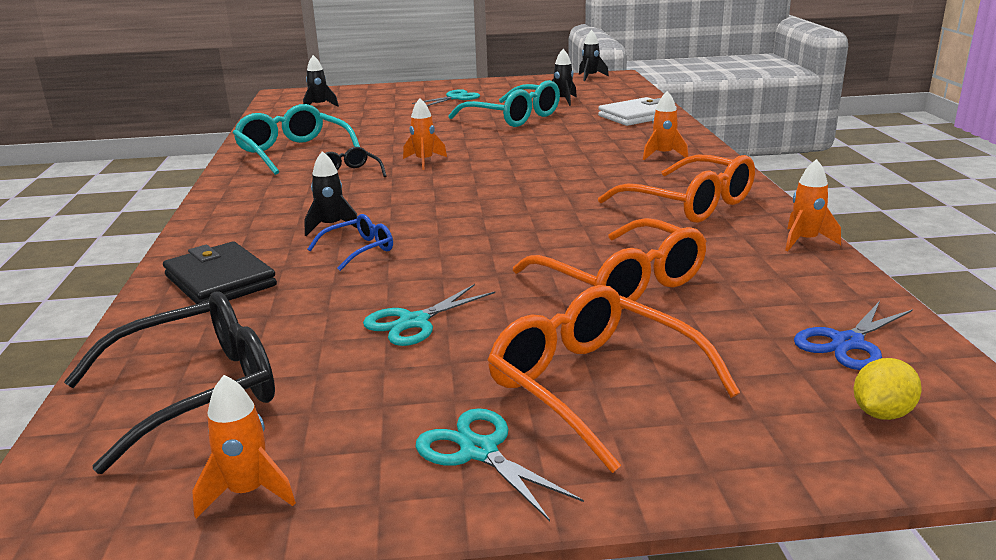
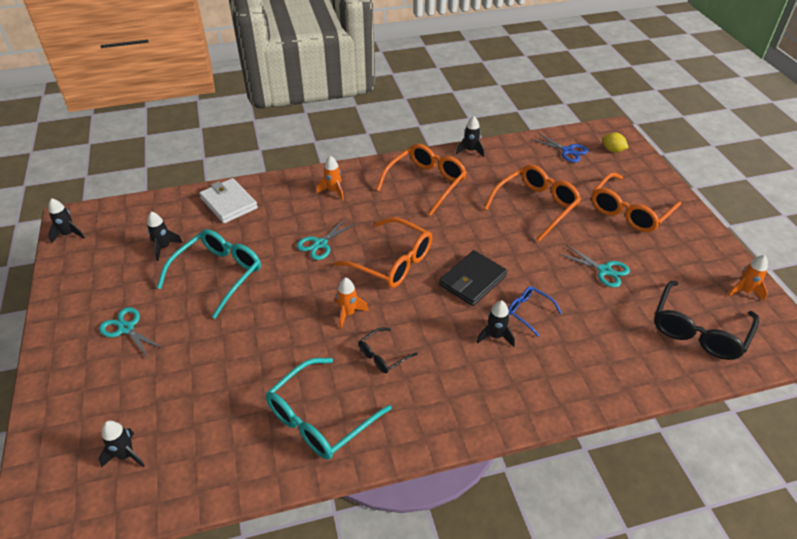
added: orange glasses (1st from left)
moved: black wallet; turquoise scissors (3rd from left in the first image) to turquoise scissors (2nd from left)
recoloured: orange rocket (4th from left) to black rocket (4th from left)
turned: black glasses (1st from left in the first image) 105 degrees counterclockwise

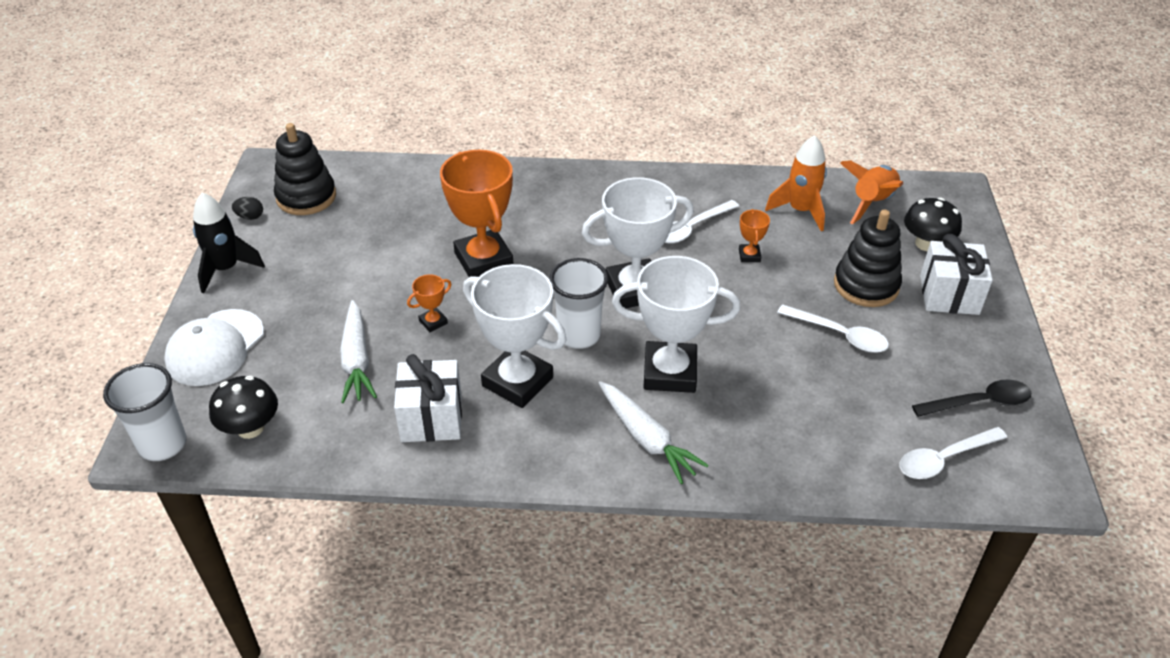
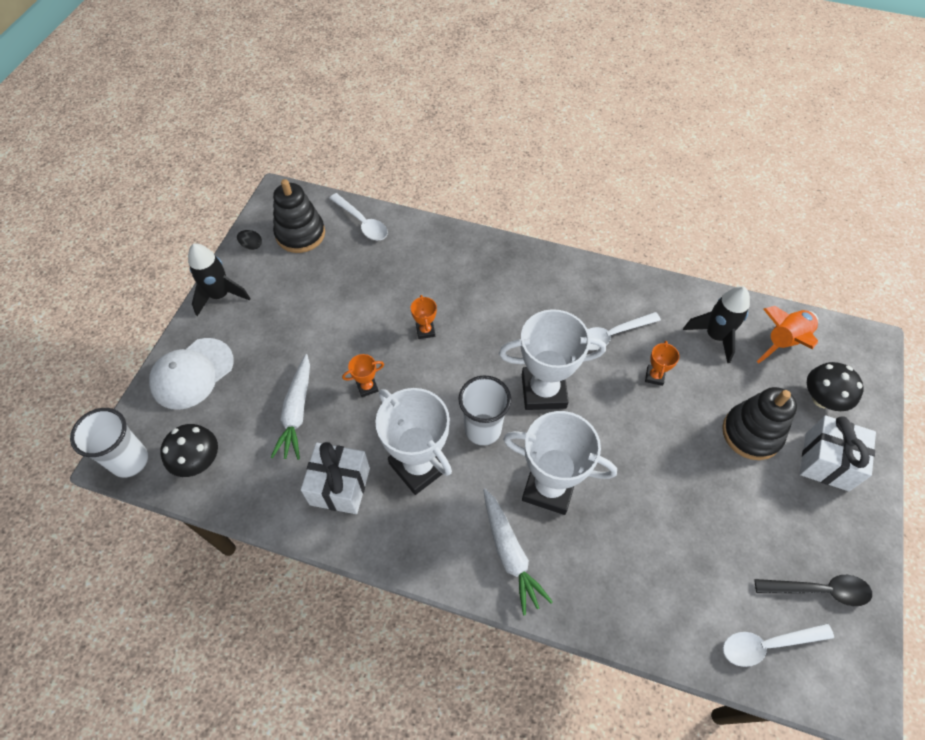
moved: white spoon (2nd from left in the first image) to white spoon (1st from left)
recoloured: orange rocket (1st from left) to black rocket (2nd from left)
resized: orange trophy (2nd from left) x0.43

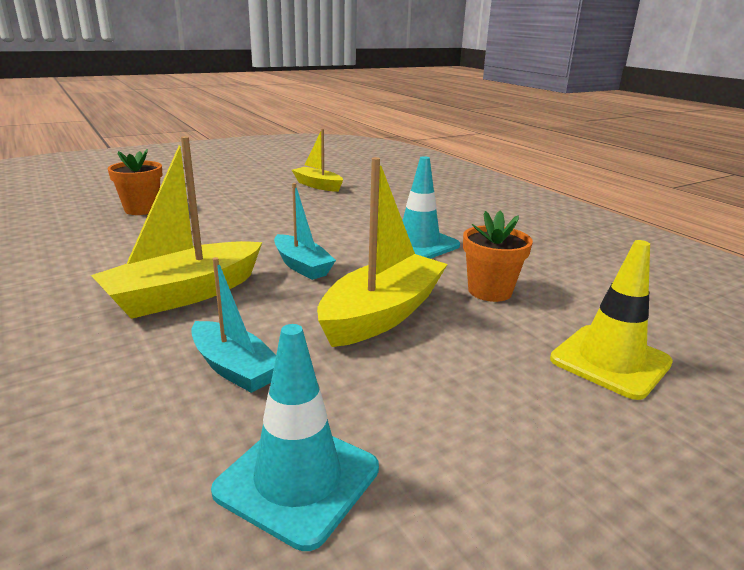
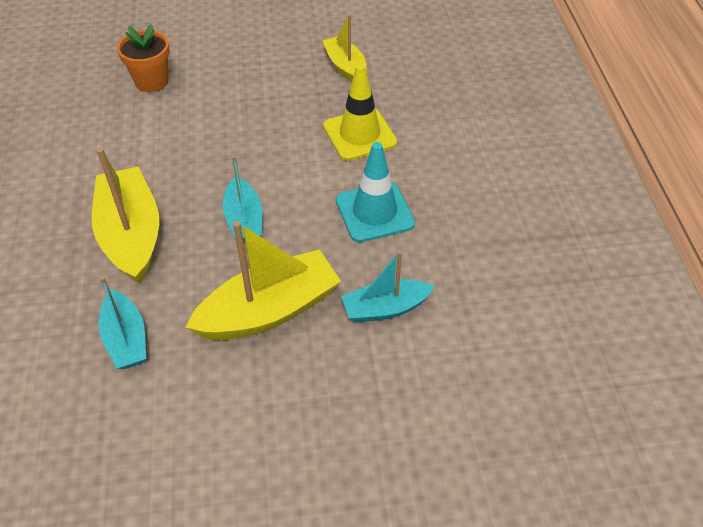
removed: turquoise traffic cone (1st from left)
moved: yellow traffic cone
replaced: orange flower pot (2nd from left) to turquoise boat (3rd from left)
turned: yellow boat (1st from left) 90 degrees clockwise

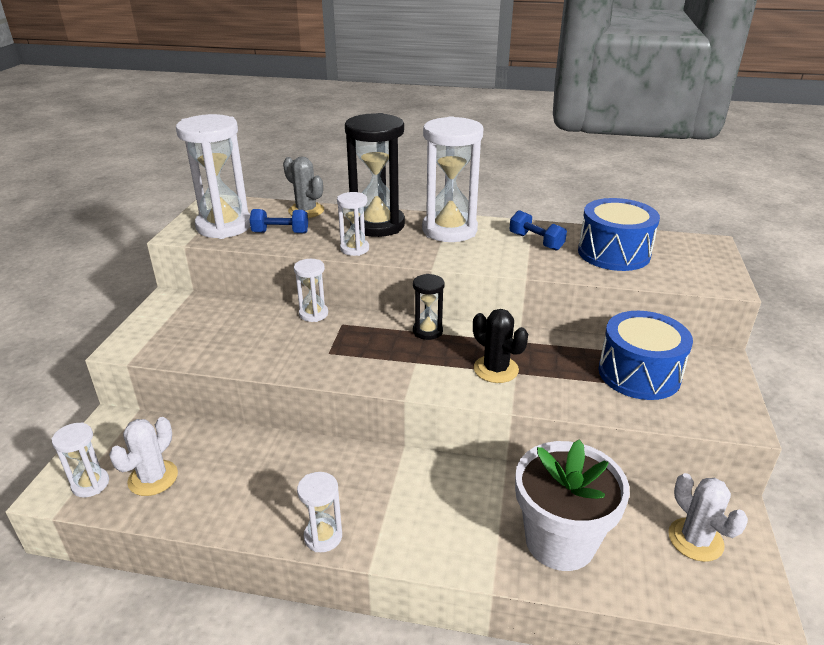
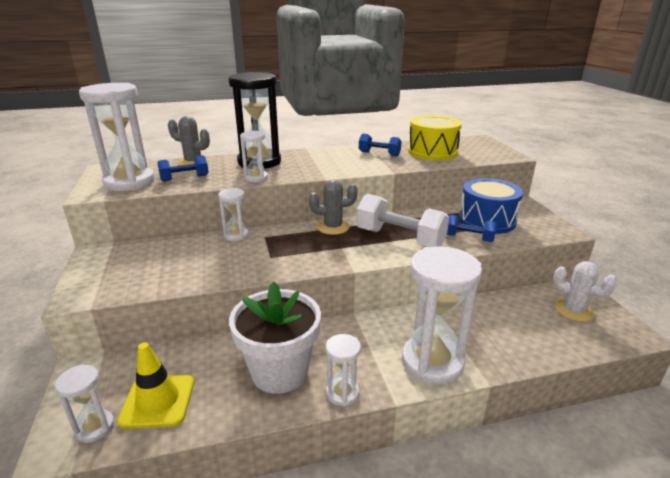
added: blue dumbbell (3rd from left)
moved: white hourglass (6th from left); white flower pot
replaced: white cactus (1st from left) to yellow traffic cone; black hourglass (2nd from left) to grey cactus (2nd from left); black cactus to white dumbbell
recoloured: blue drum (1st from left) to yellow drum

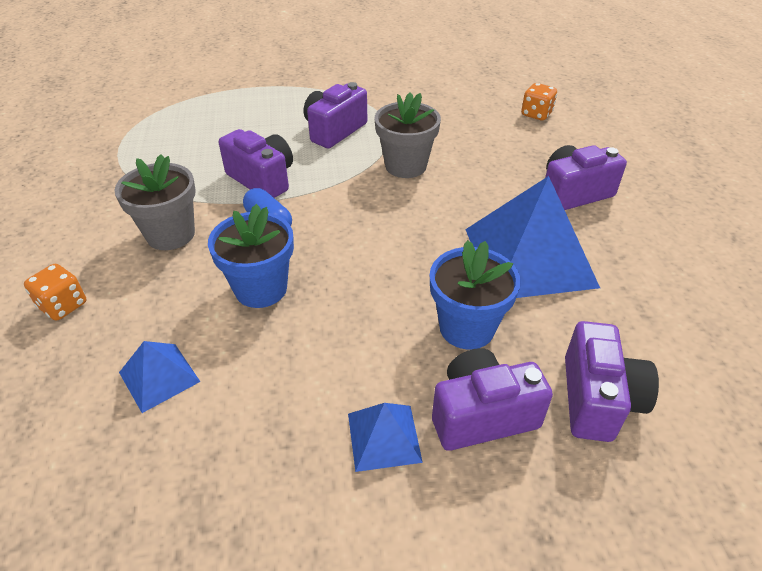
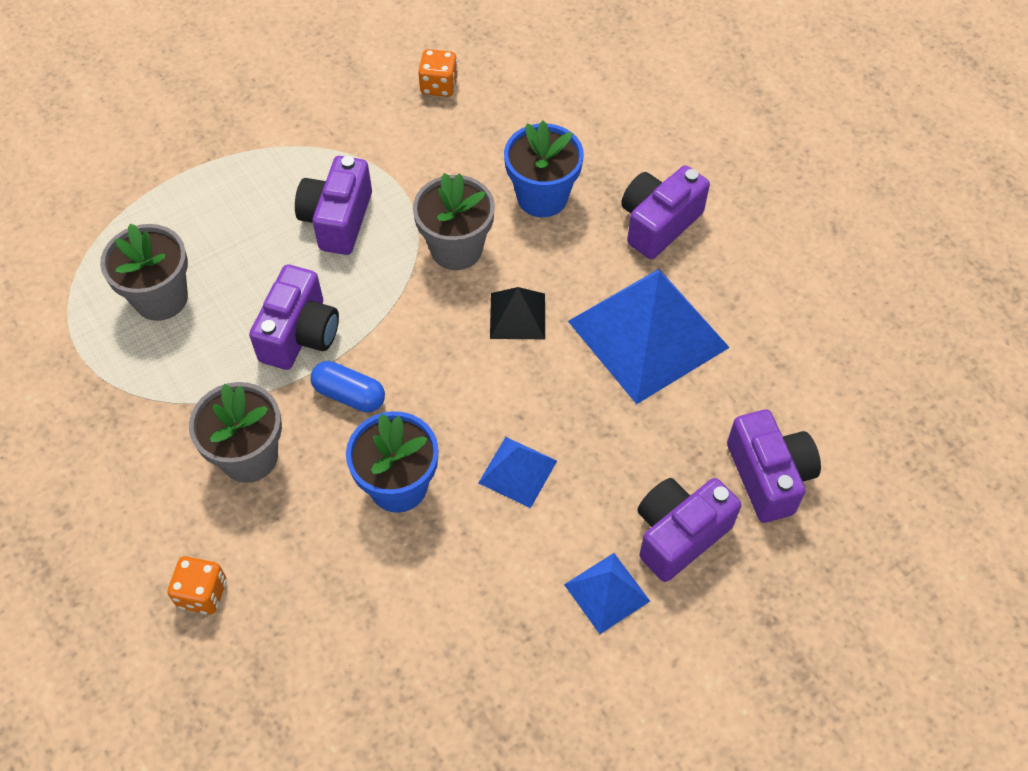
added: grey flower pot (1st from left); black pyramid
moved: blue pyramid (1st from left); blue flower pot (2nd from left); orange dice (2nd from left)
turned: purple camera (1st from left) 90 degrees clockwise

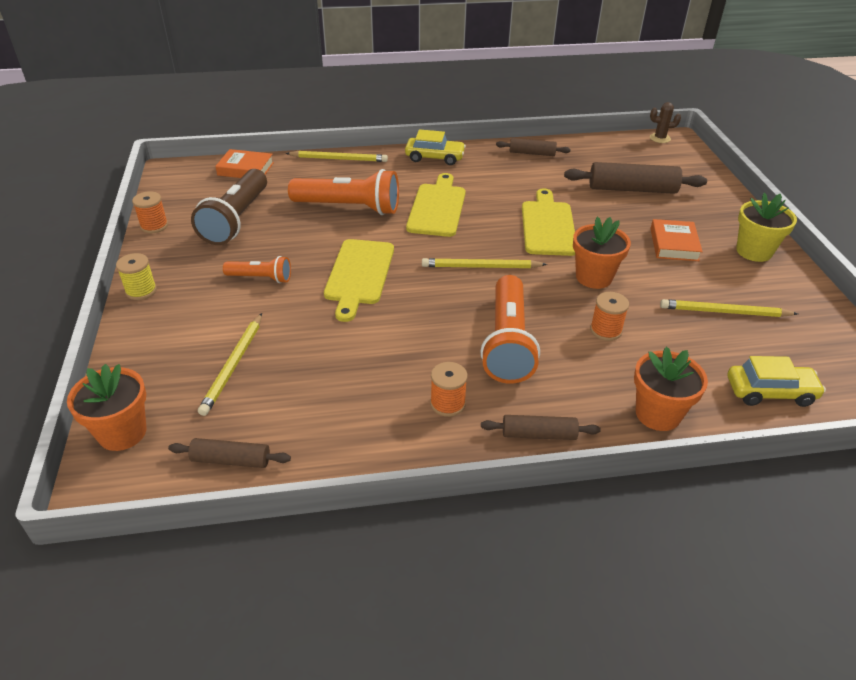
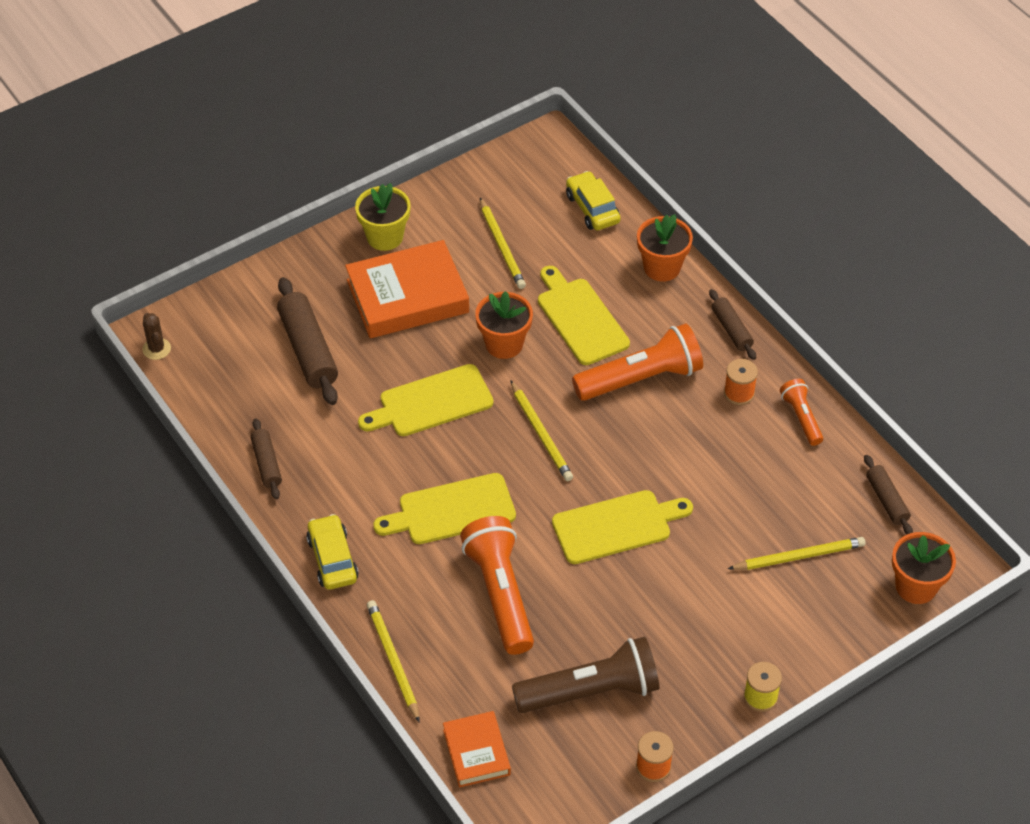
moved: orange flashlight (1st from left in the first image) to orange flashlight (3rd from left)
replaced: orange spool (3rd from left) to yellow cutting board (3rd from left)
resized: orange book (2nd from left in the first image) x1.82

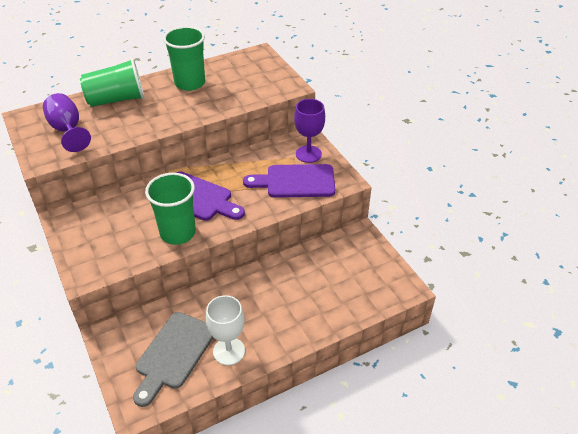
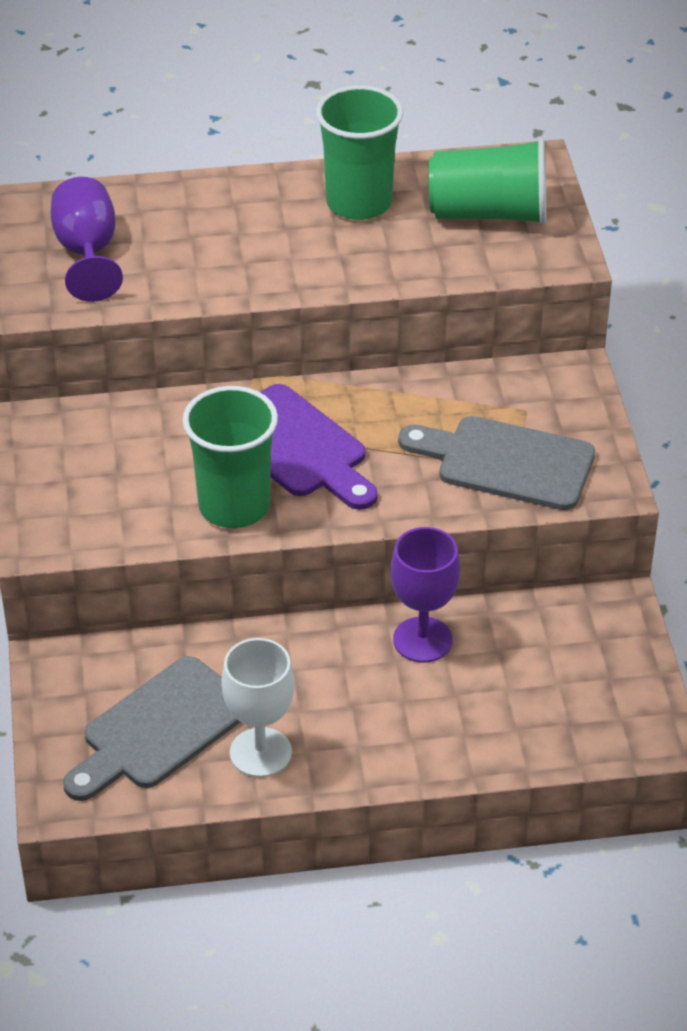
moved: green cup (1st from left in the first image) to green cup (3rd from left); purple goblet (2nd from left)
recoloured: purple cutting board (2nd from left) to grey cutting board (2nd from left)

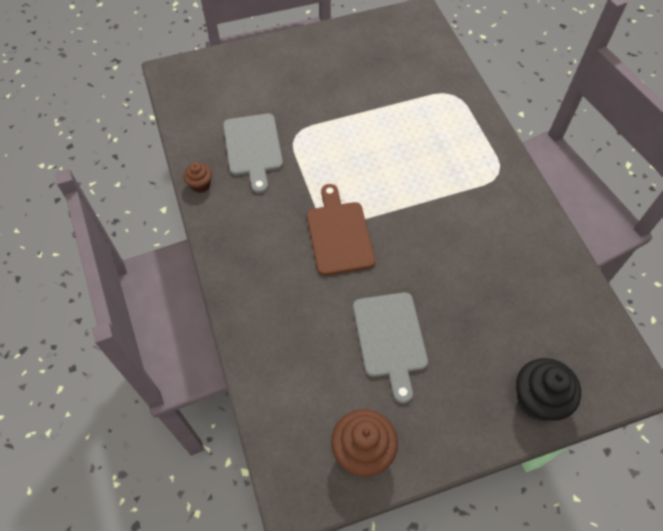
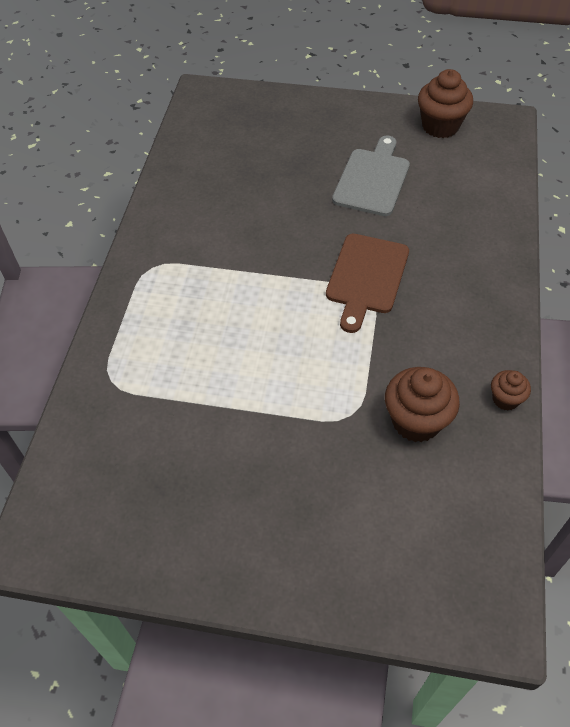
removed: black cupcake
replaced: grey cutting board (1st from left) to brown cupcake (1st from left)

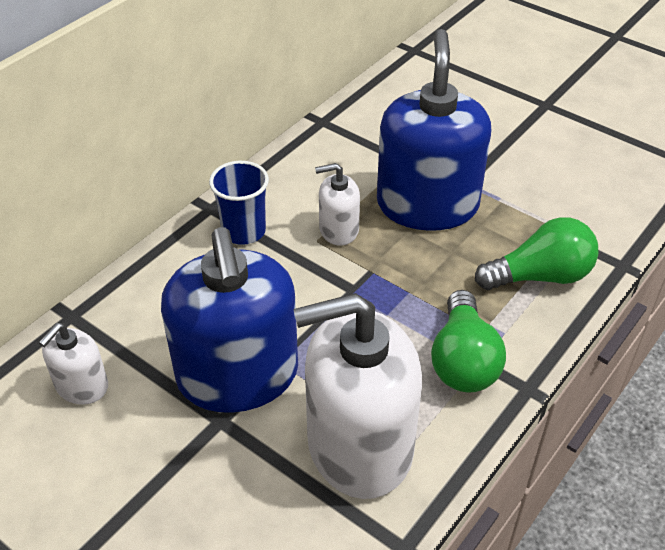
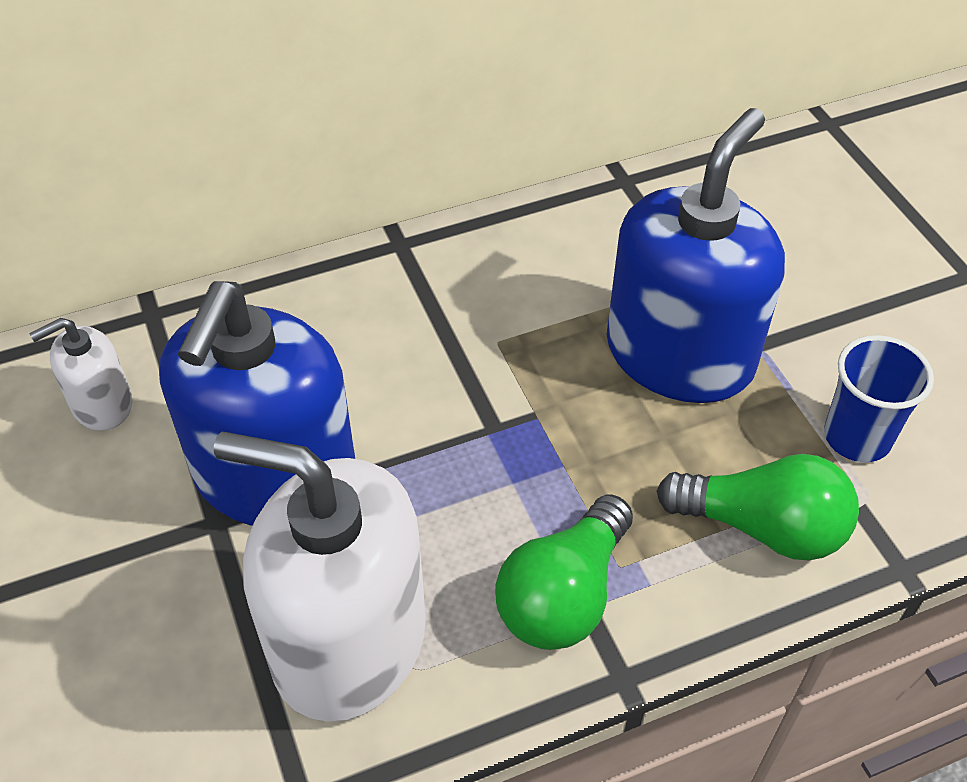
removed: white soap dispenser (2nd from left)
moved: blue cup

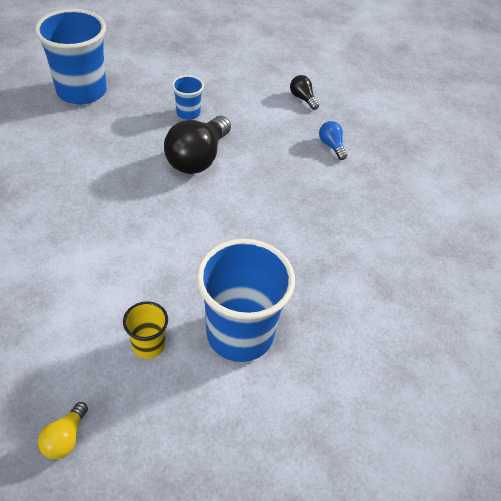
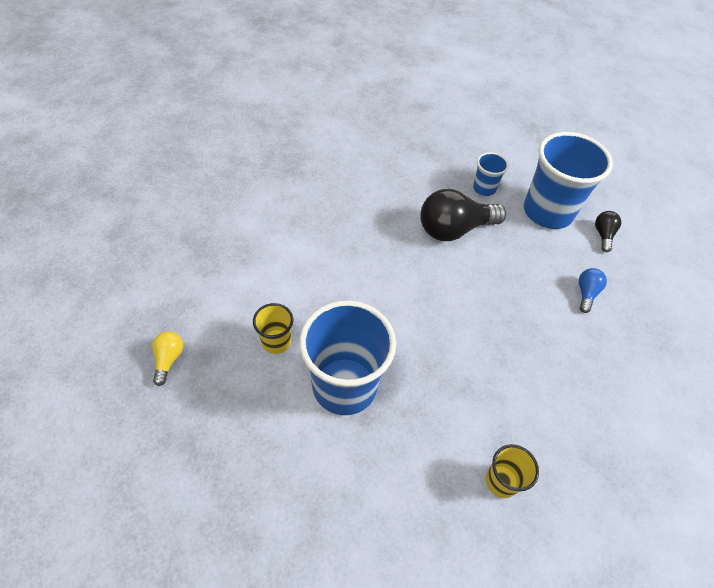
added: yellow cup (2nd from left)
moved: blue cup (1st from left in the first image) to blue cup (3rd from left)
turned: yellow light bulb 120 degrees clockwise

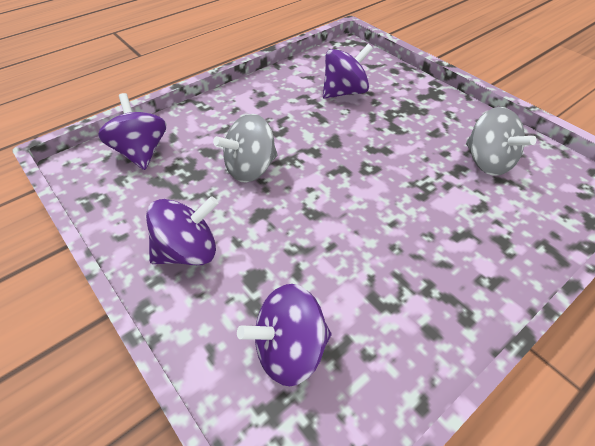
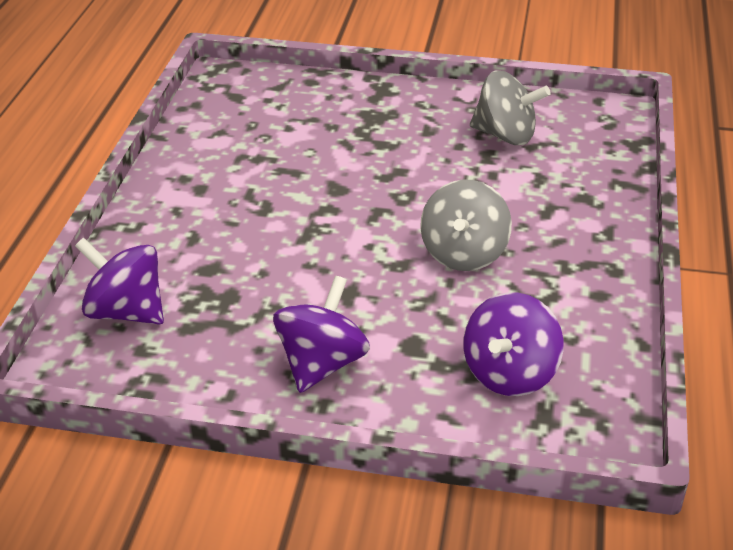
removed: purple spinning top (4th from left)
moved: grey spinning top (1st from left)

